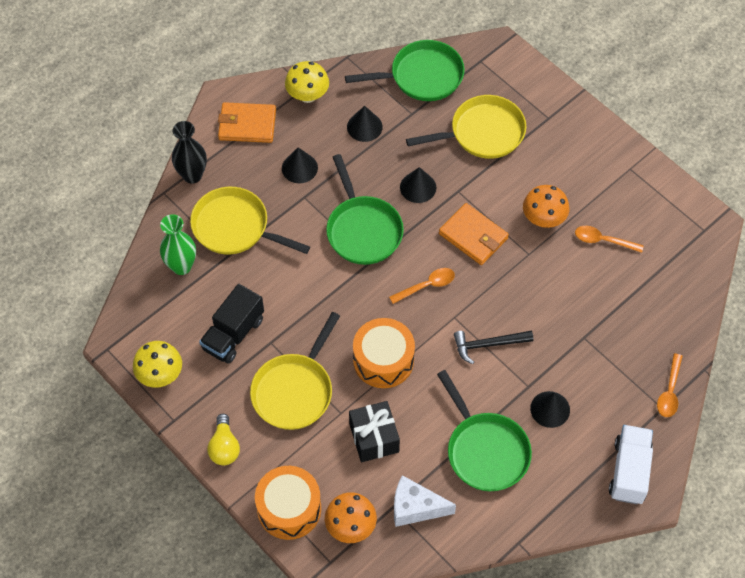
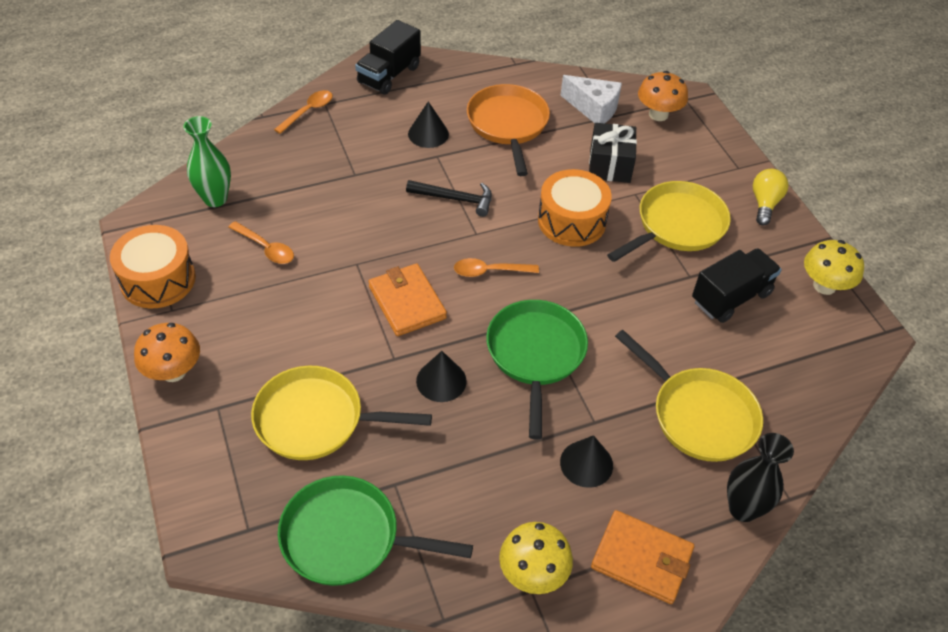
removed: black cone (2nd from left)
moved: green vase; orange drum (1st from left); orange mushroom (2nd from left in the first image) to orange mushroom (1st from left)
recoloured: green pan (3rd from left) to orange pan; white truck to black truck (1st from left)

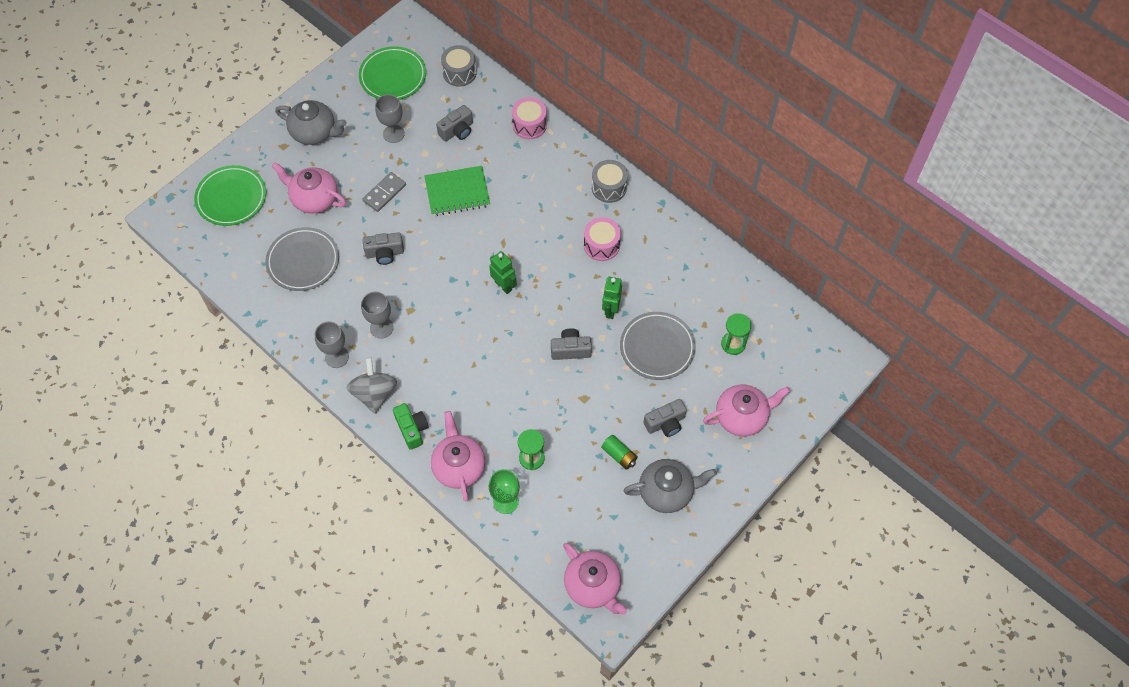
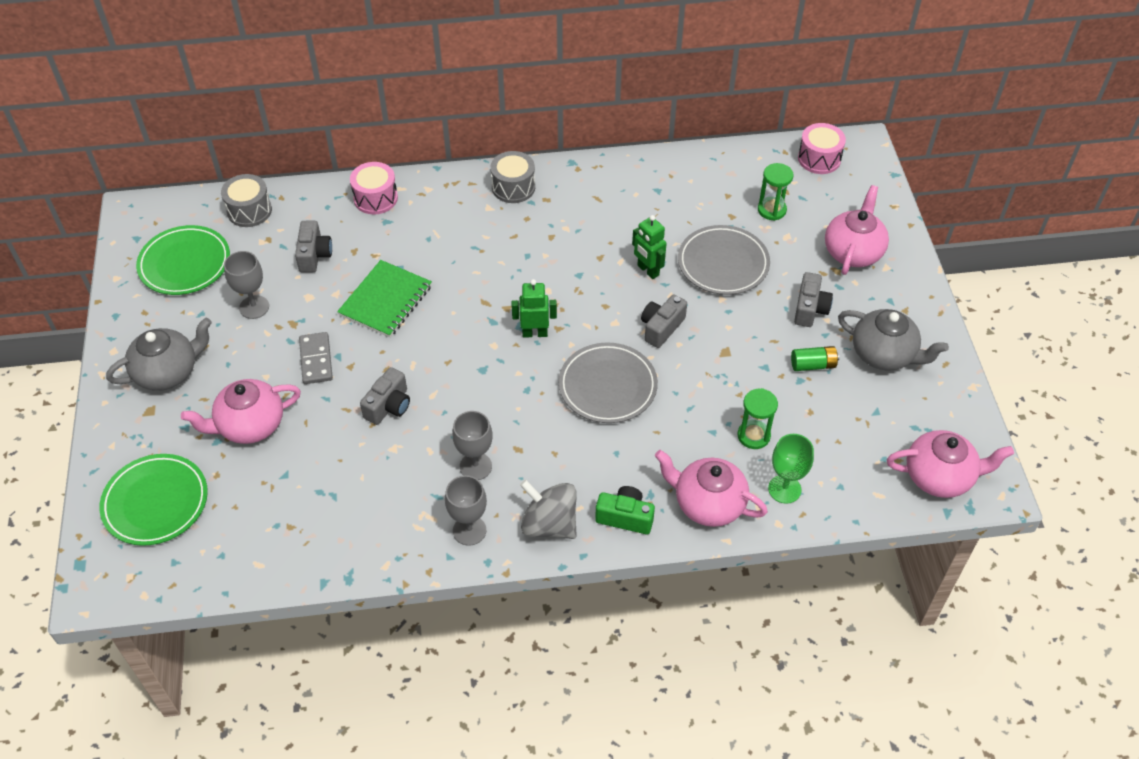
moved: grey plate (1st from left); pink drum (2nd from left)
turned: grey teapot (2nd from left) 90 degrees clockwise

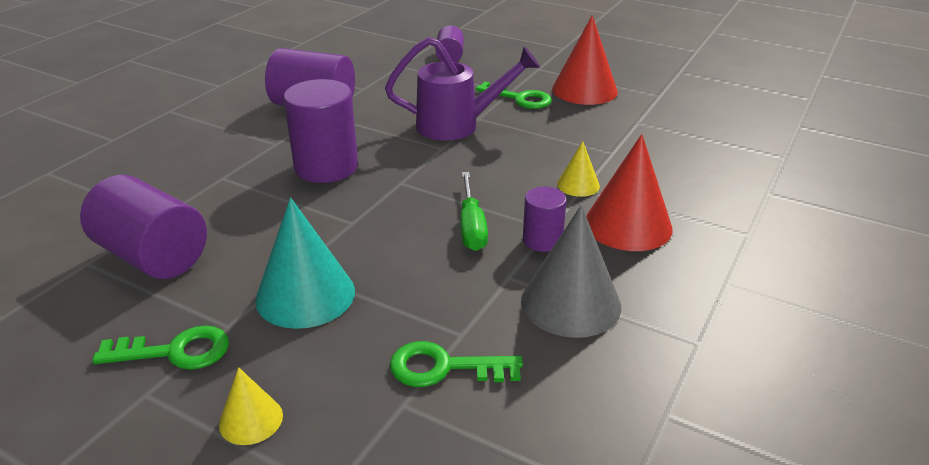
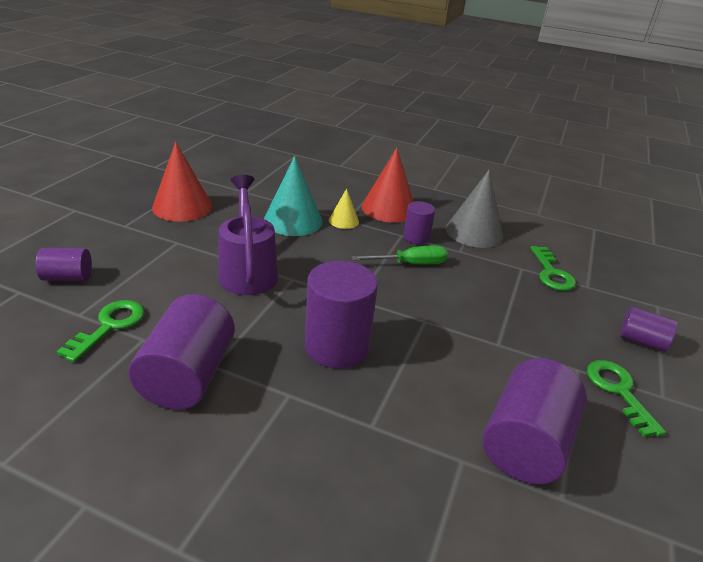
moved: turquoise cone; green key (3rd from left in the first image) to green key (1st from left)
replaced: yellow cone (1st from left) to purple cylinder (6th from left)

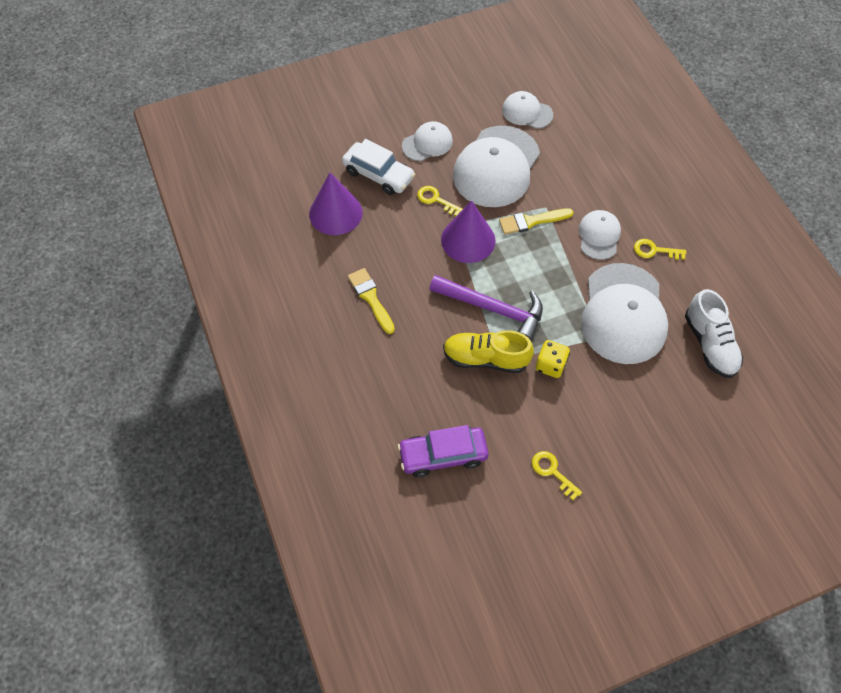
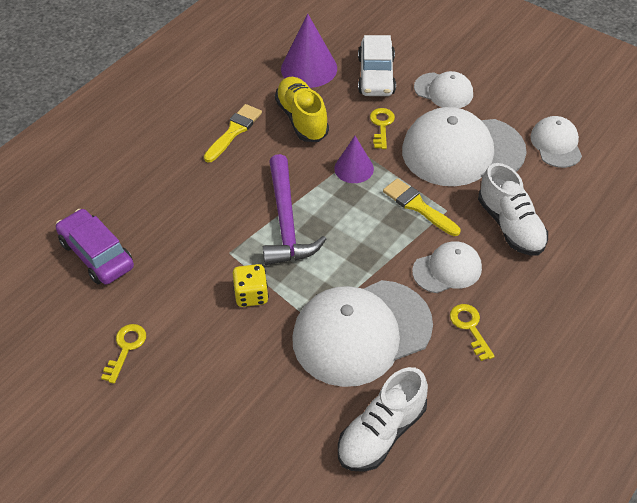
added: white shoe (2nd from left)
moved: yellow shoe
resized: purple cone (2nd from left) x0.63

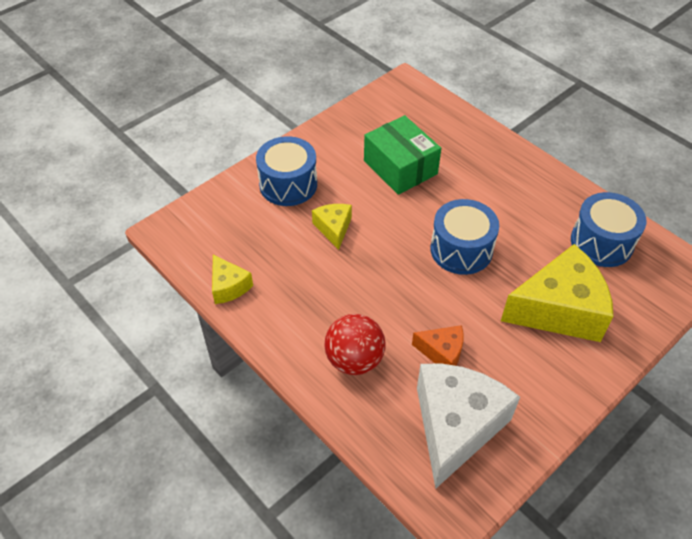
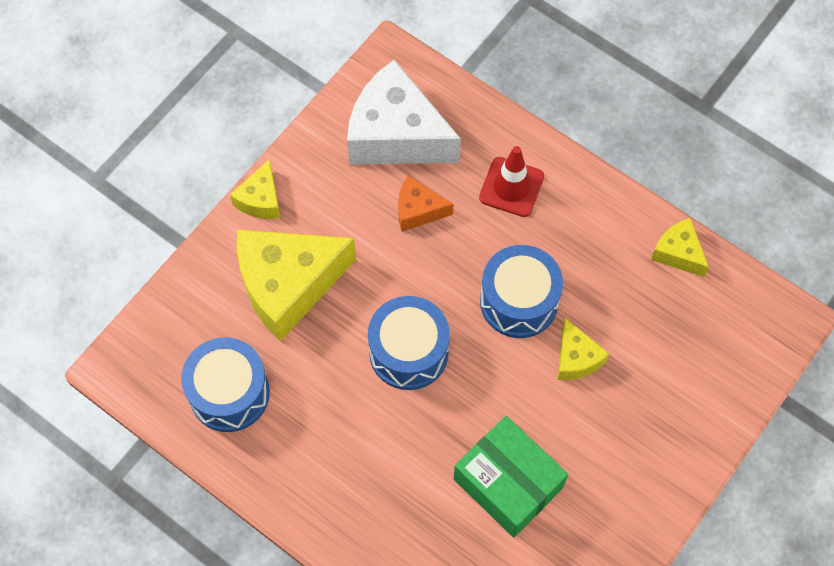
added: yellow cheese (1st from left)
moved: blue drum (1st from left in the first image) to blue drum (3rd from left)
replaced: red ball to red traffic cone
turned: white cheese 105 degrees clockwise

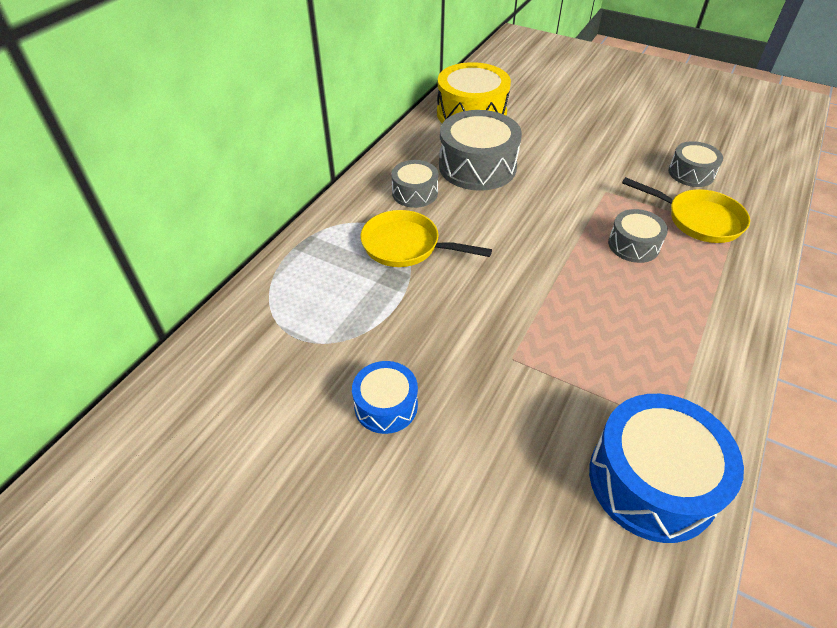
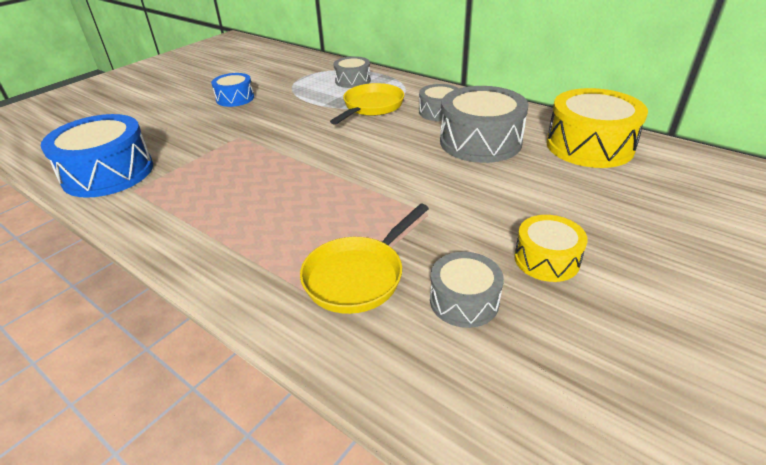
added: yellow drum (1st from left)
moved: grey drum (3rd from left in the first image) to grey drum (1st from left)

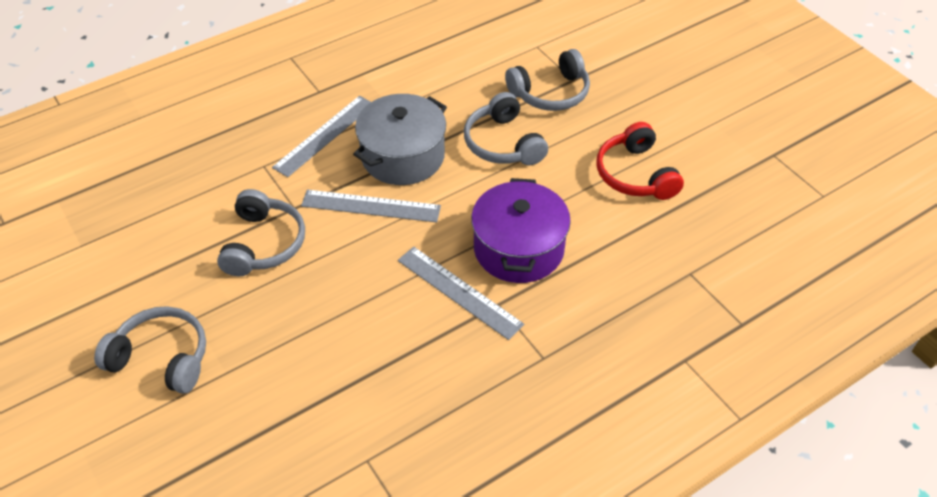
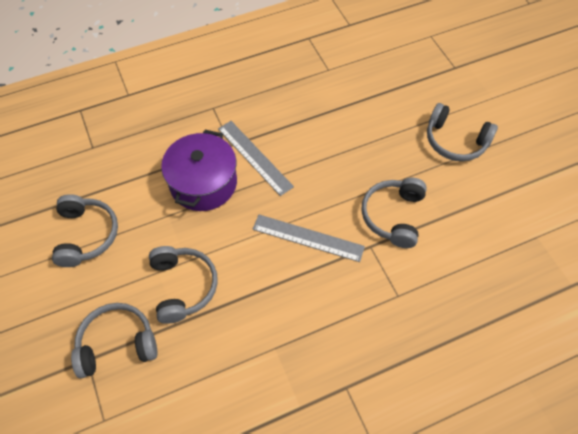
removed: grey ruler (1st from left); grey pot
recoloured: red headphones to grey headphones (1st from left)

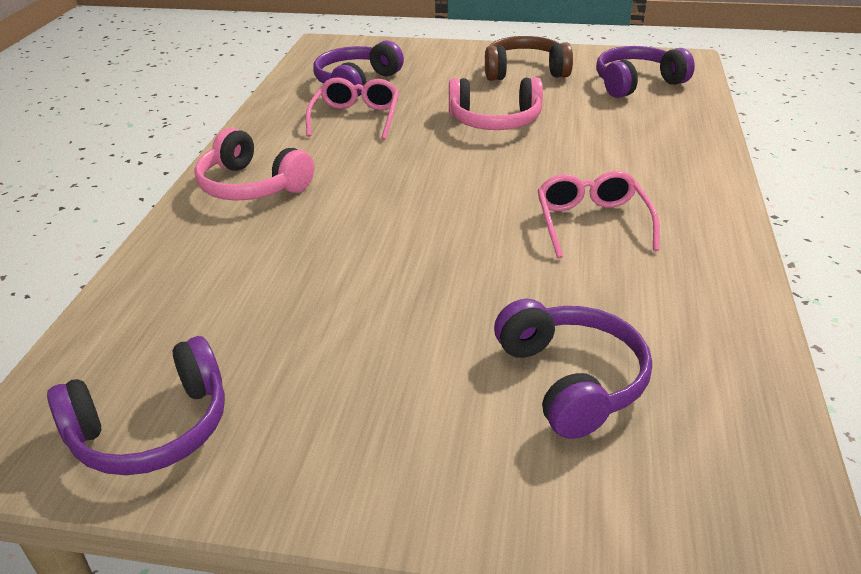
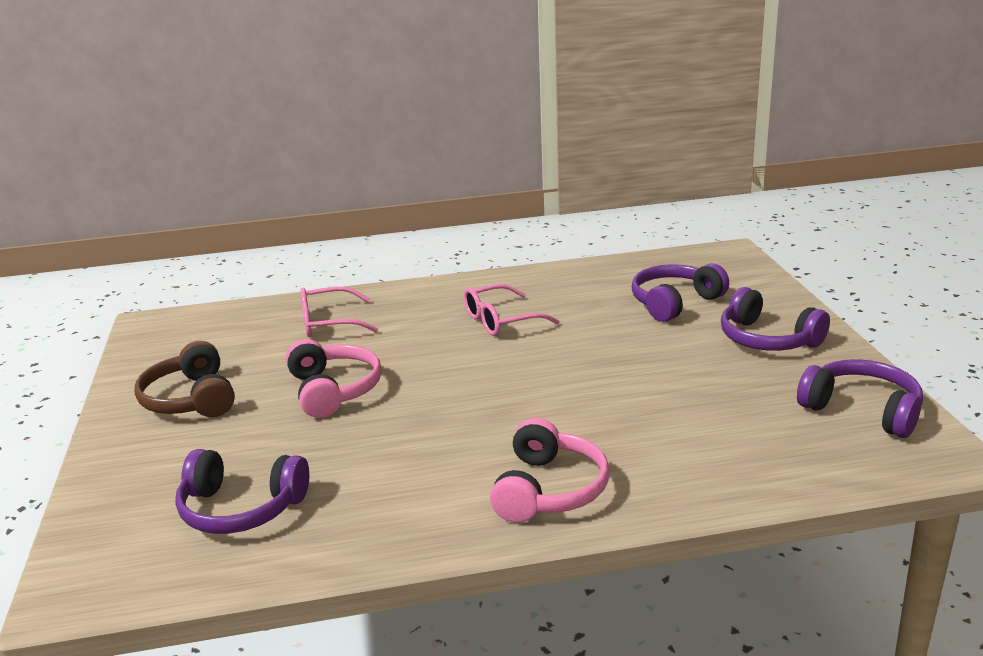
moved: pink glasses (1st from left); purple headphones (4th from left in the first image) to purple headphones (3rd from left)

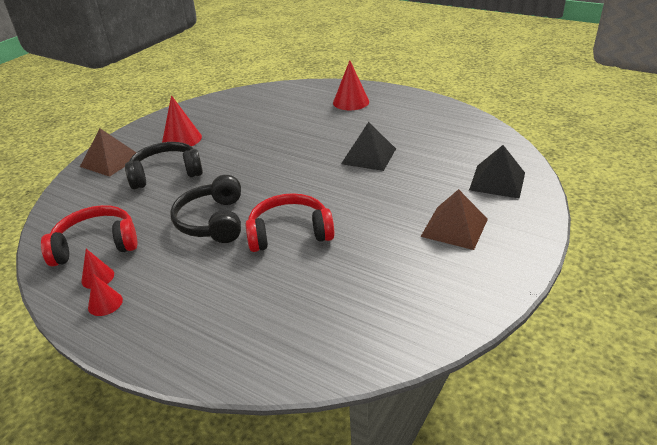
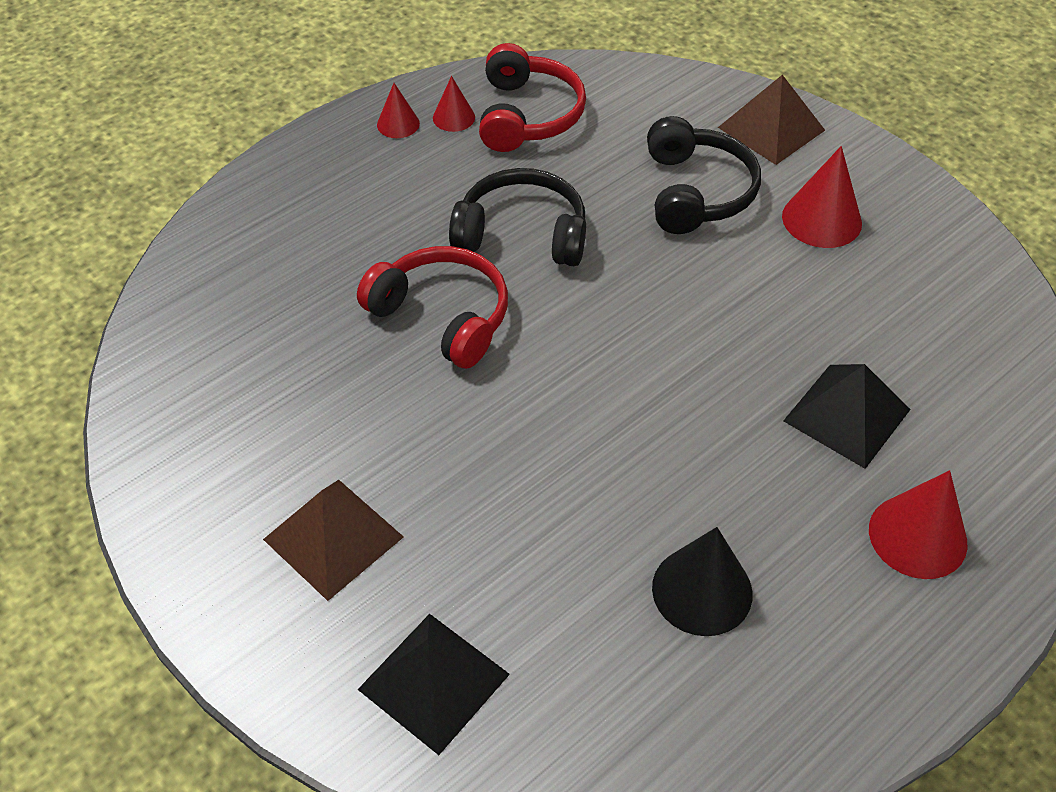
added: black cone
moved: black pyramid (1st from left in the first image) to black pyramid (2nd from left)
turned: red headphones (2nd from left in the first image) 60 degrees counterclockwise

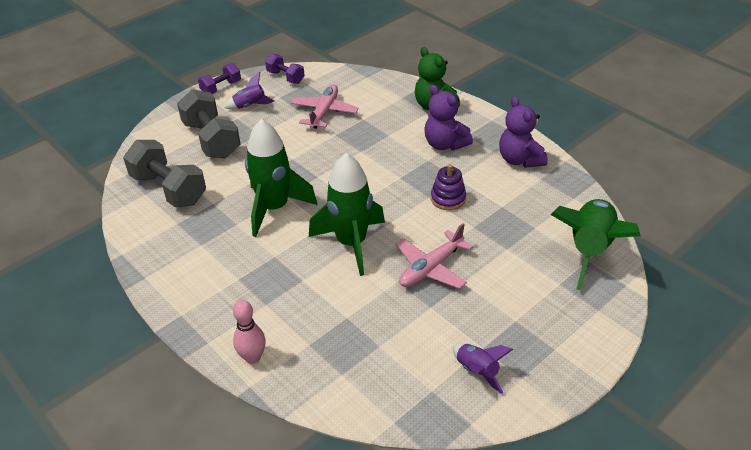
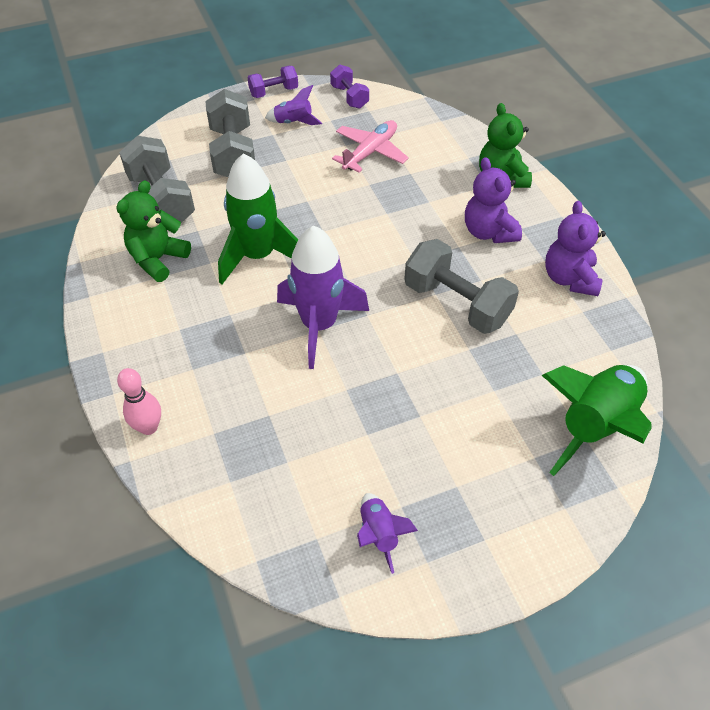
removed: pink plane (2nd from left)
added: green teddy bear (1st from left)
replaced: purple stacking toy to grey dumbbell (3rd from left)
recoloured: green rocket (2nd from left) to purple rocket (2nd from left)

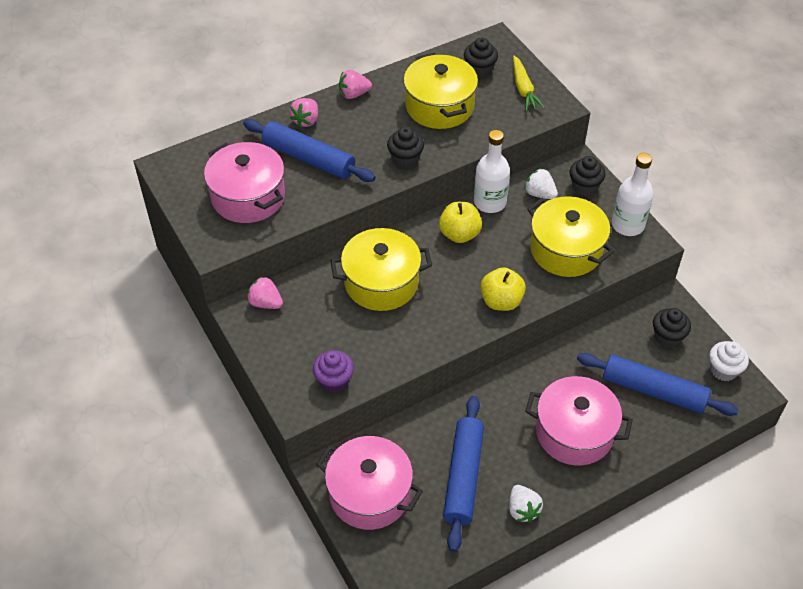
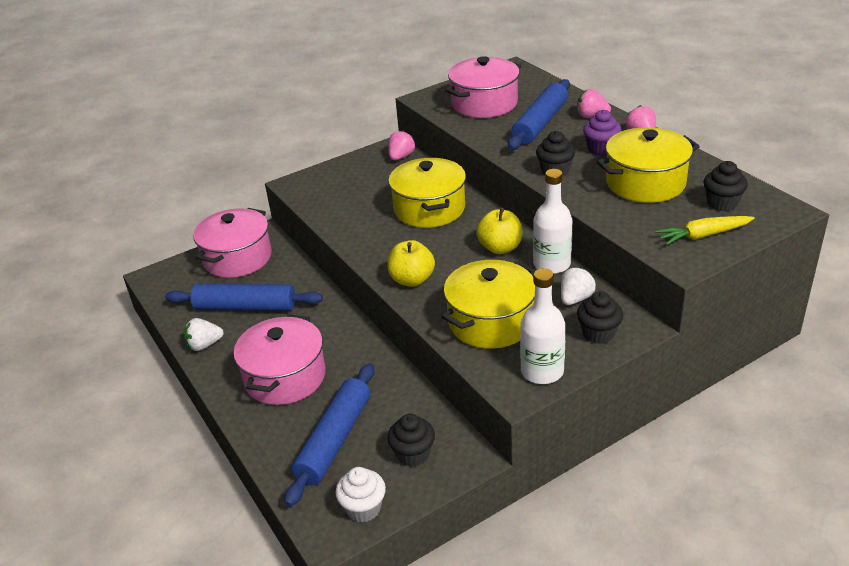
moved: purple cupcake

